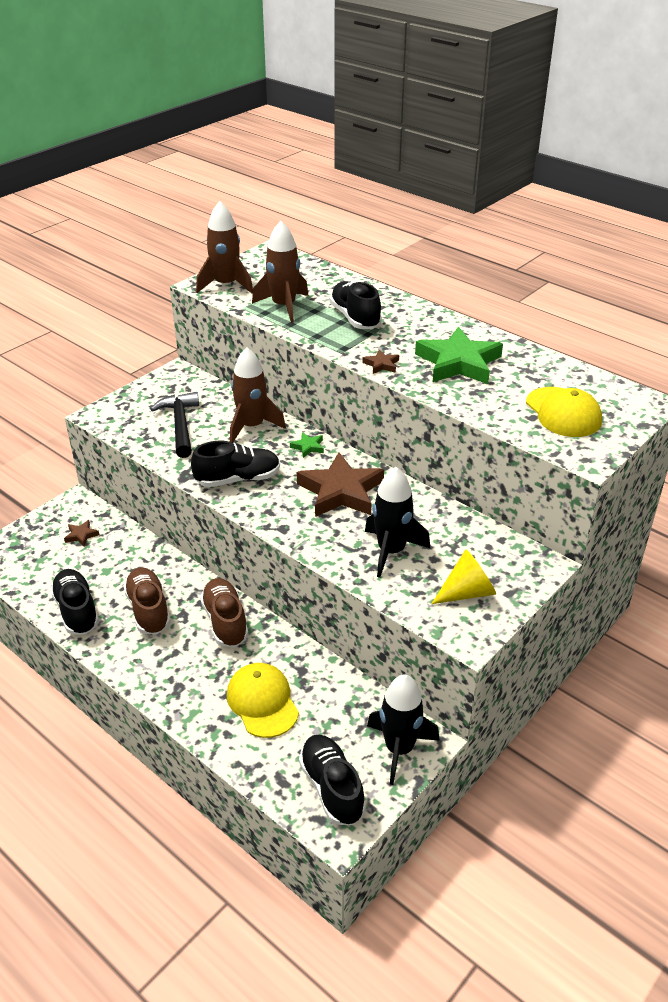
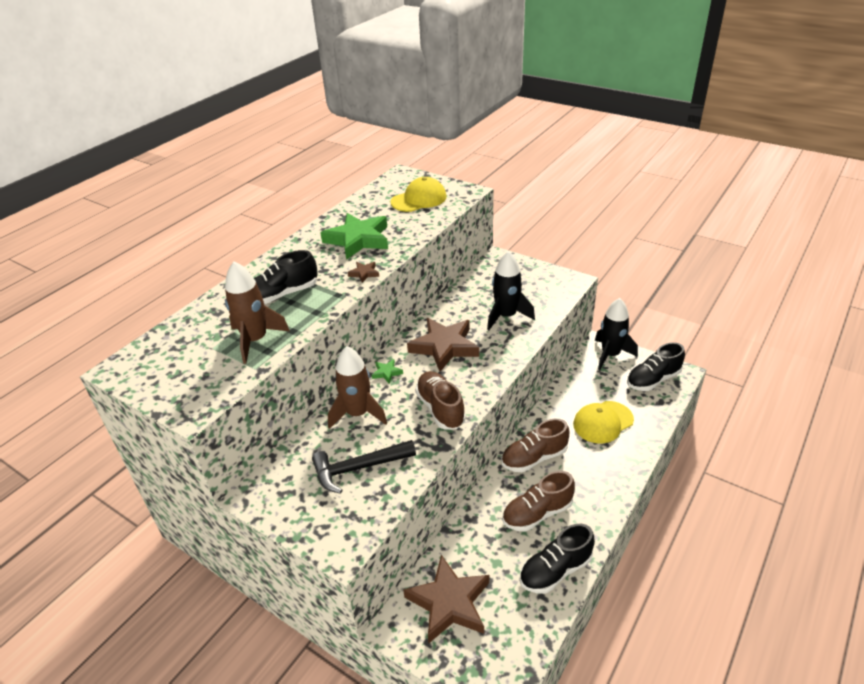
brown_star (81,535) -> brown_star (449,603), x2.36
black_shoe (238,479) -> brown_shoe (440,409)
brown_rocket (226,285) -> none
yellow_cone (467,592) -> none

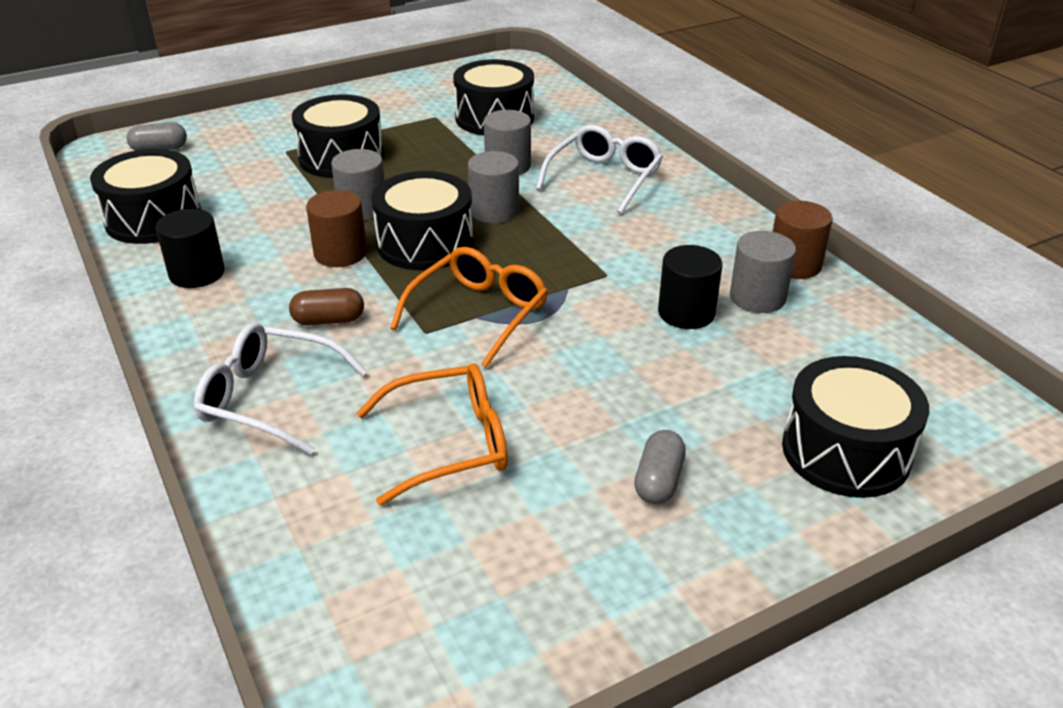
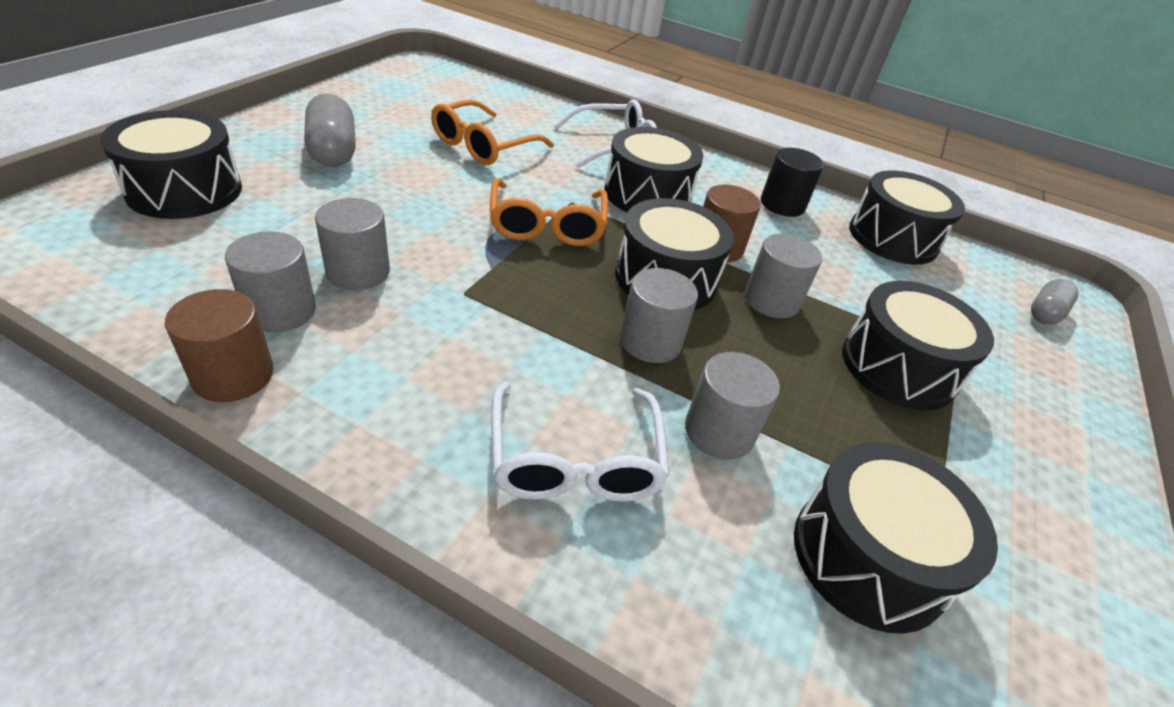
brown_capsule (328,320) -> black_drum (647,195)
grey_capsule (658,481) -> grey_capsule (333,151), x1.59
black_cylinder (686,312) -> grey_cylinder (358,272)

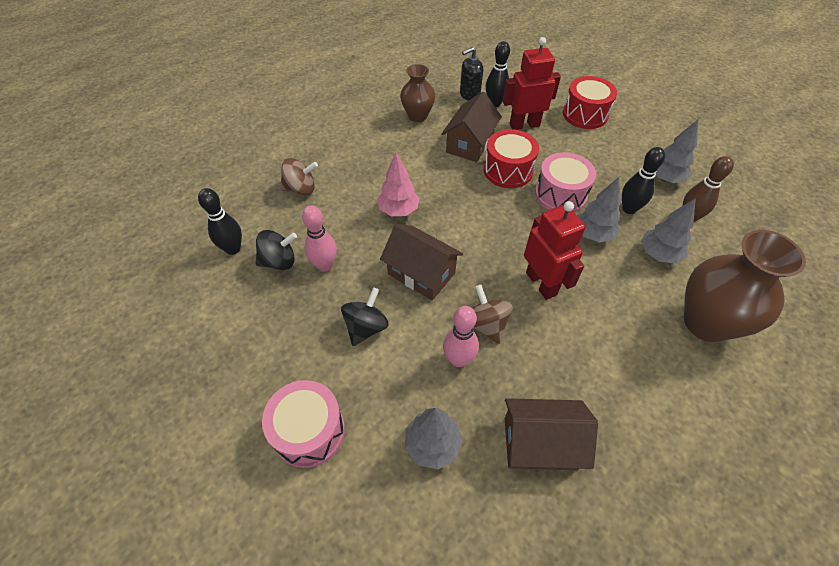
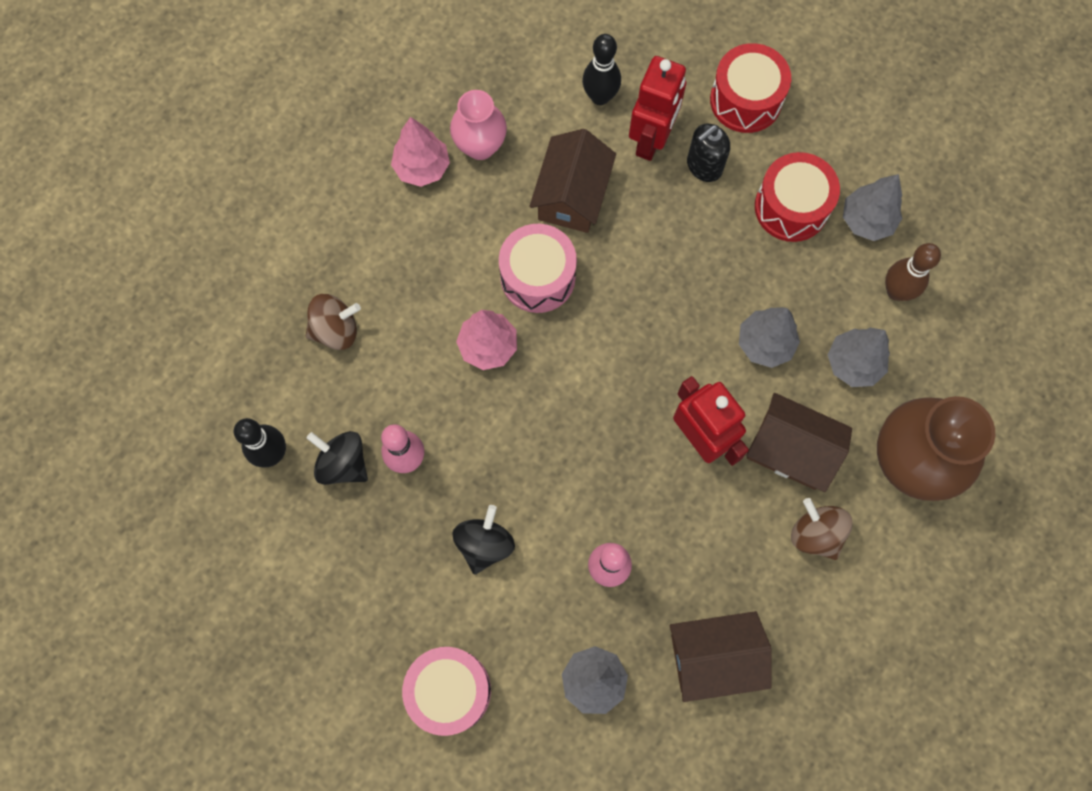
black_spinning_top (279,261) -> black_spinning_top (343,463), 120 degrees counterclockwise
brown_house (421,273) -> brown_house (791,450), moved
brown_vase (417,116) -> pink_vase (480,146)
black_soap_dispenser (469,95) -> black_soap_dispenser (704,166), moved
brown_spinning_top (486,325) -> brown_spinning_top (815,534), moved
red_drum (508,170) -> red_drum (791,207), moved
red_robot (524,125) -> red_robot (652,139), 135 degrees clockwise
pink_drum (560,194) -> pink_drum (537,277), moved
black_bowling_pin (629,209) -> none
none -> pink_tree (422,168)

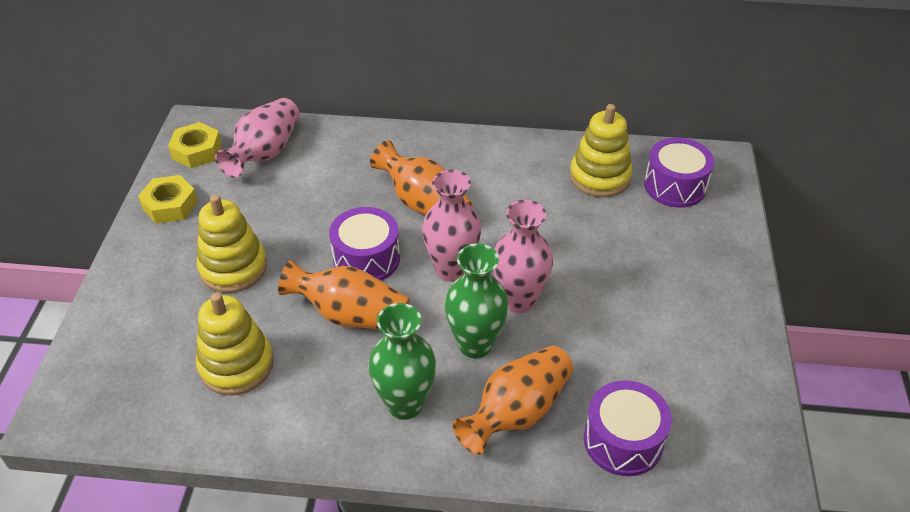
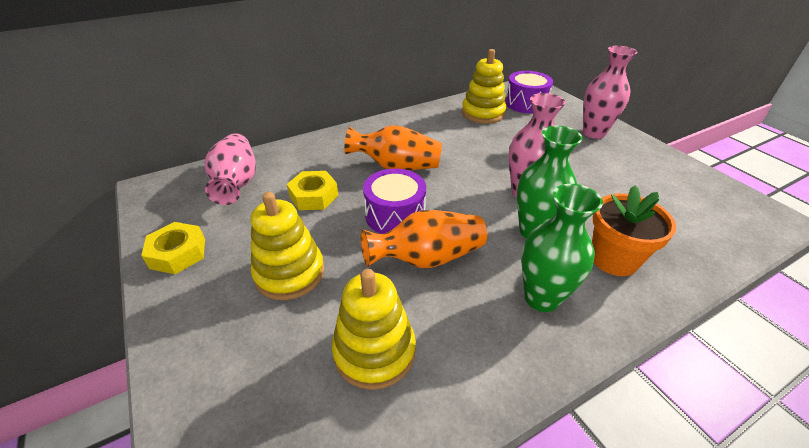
yellow_nut (197,151) -> yellow_nut (314,196), moved
pink_vase (451,270) -> pink_vase (594,133), moved
orange_vase (516,412) -> orange_flower_pot (613,259)
purple_drum (623,440) -> none

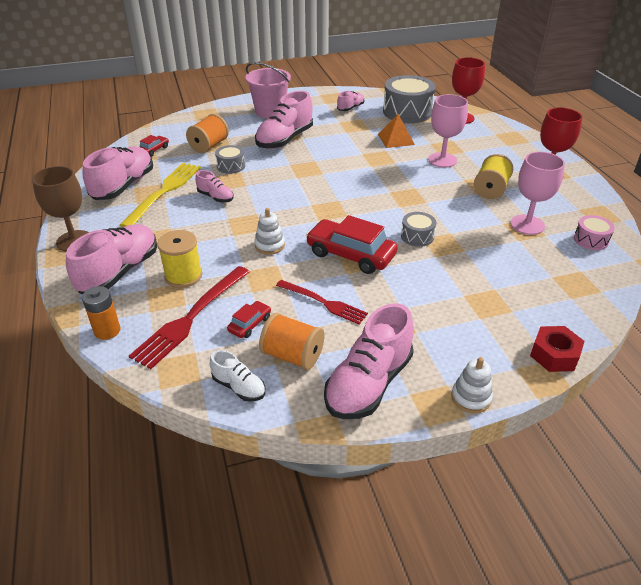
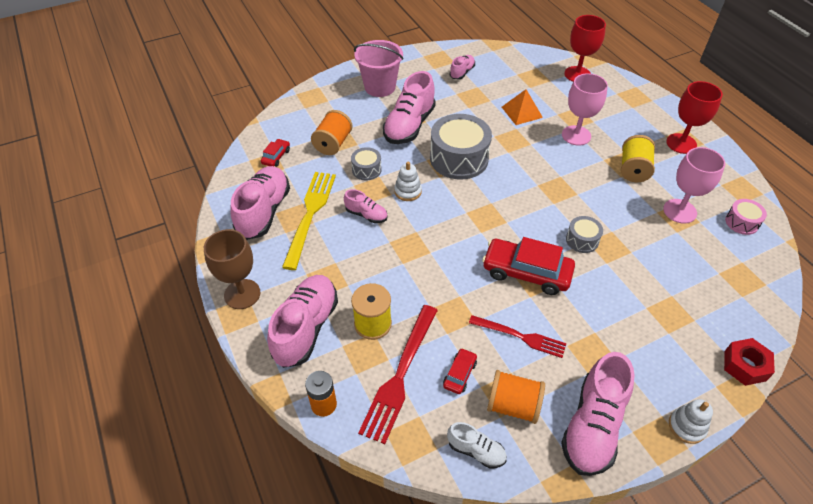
white_stacking_toy (269,245) -> white_stacking_toy (408,191), moved
grey_drum (407,112) -> grey_drum (459,158), moved

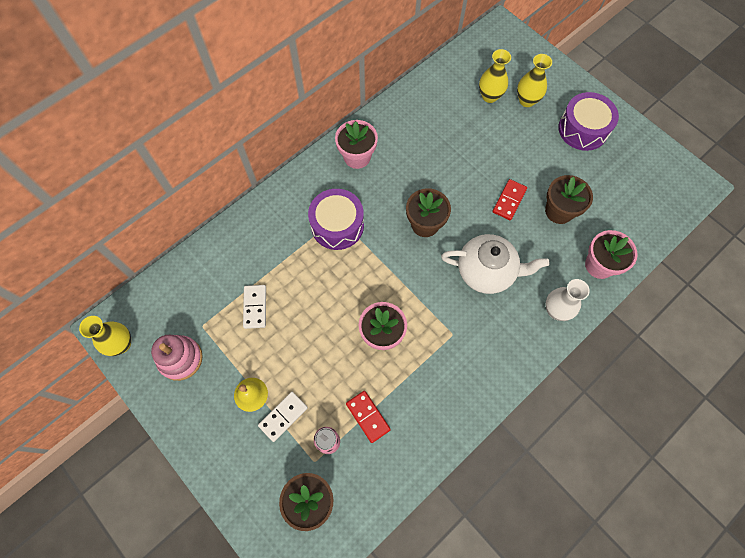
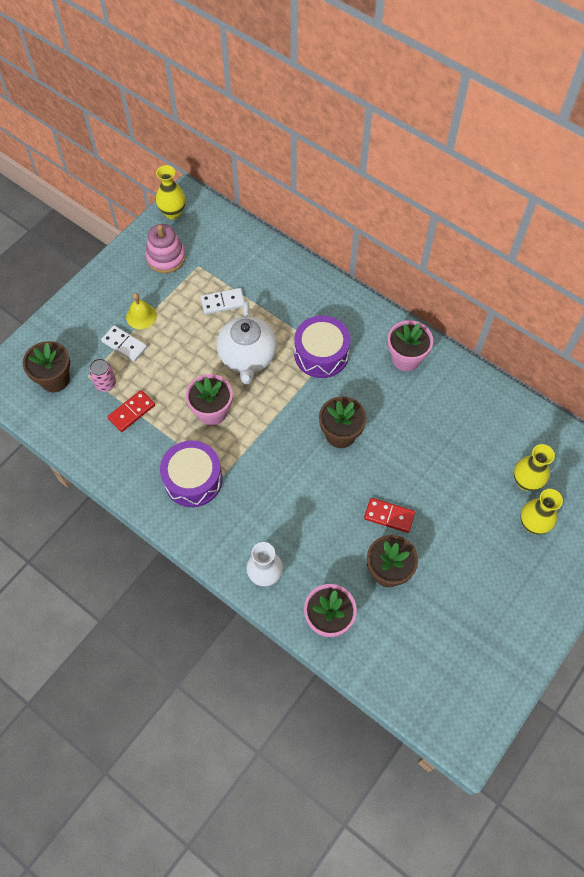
white_teapot (487,271) -> white_teapot (247,357), moved
purple_drum (583,129) -> purple_drum (193,479), moved

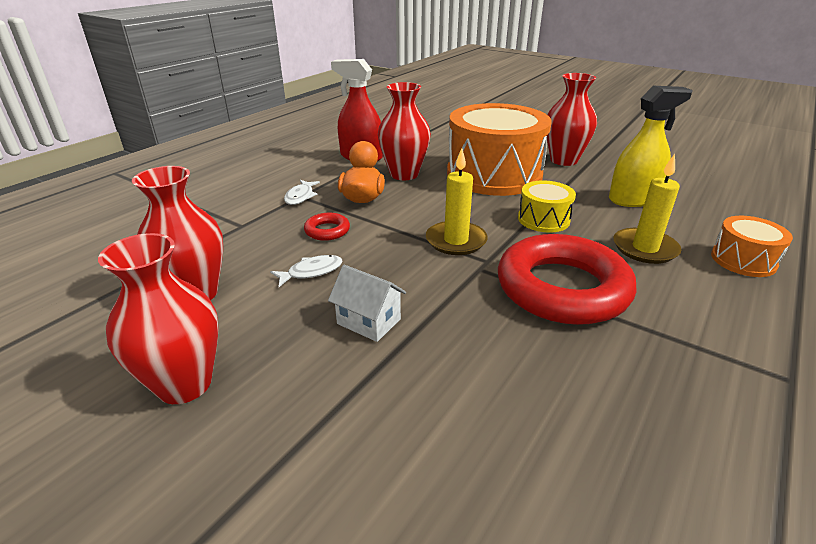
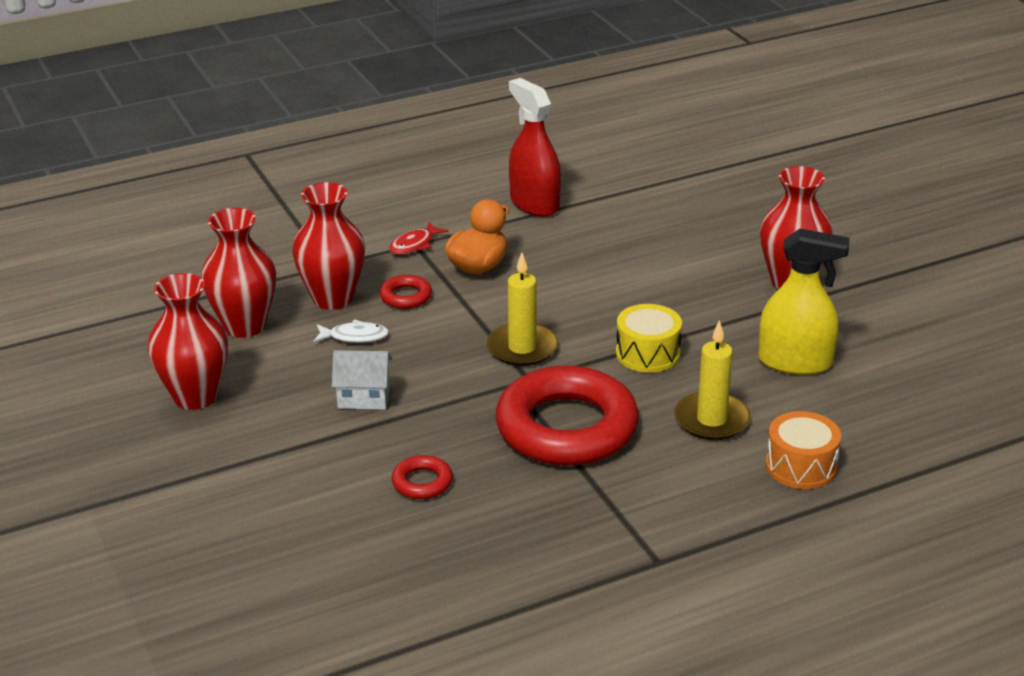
white_fish (300,196) -> red_fish (414,245)
white_house (368,321) -> white_house (364,397), 60 degrees counterclockwise
red_vase (404,174) -> red_vase (332,298), moved
orange_drum (494,174) -> none
none -> red_ring (422,482)

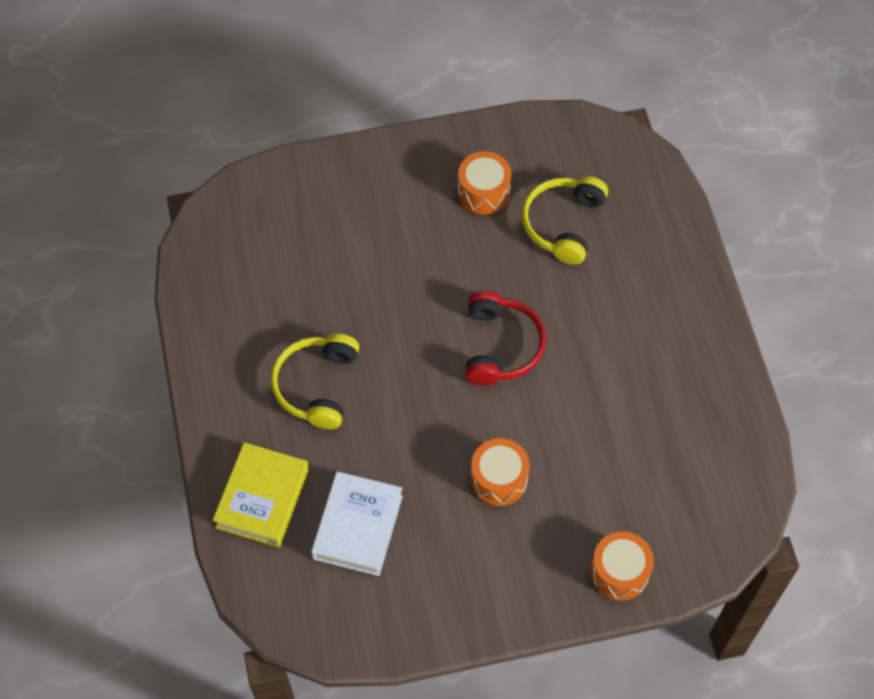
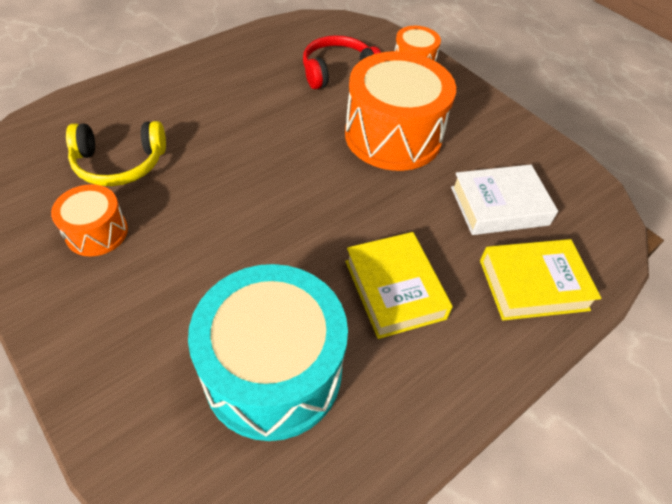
yellow_headphones (316,385) -> yellow_book (395,289)
red_headphones (501,346) -> red_headphones (337,71), moved
orange_drum (499,479) -> orange_drum (393,136), x1.98
none -> turquoise_drum (273,371)

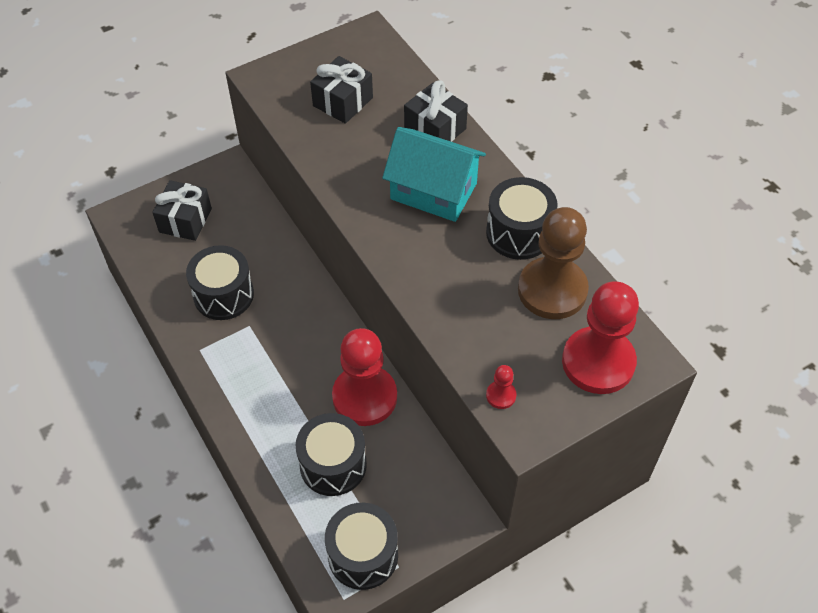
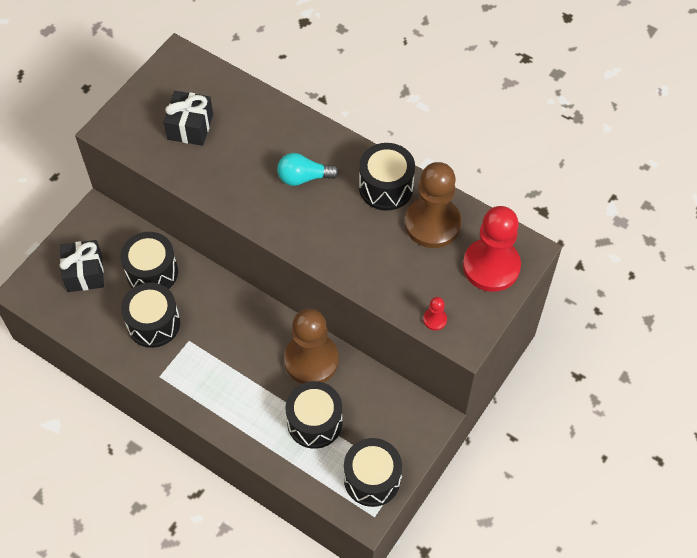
red_pawn (364,397) -> brown_pawn (311,360)
turquoise_house (433,191) -> turquoise_light_bulb (304,177)
black_gift (435,129) -> none
none -> black_drum (152,272)

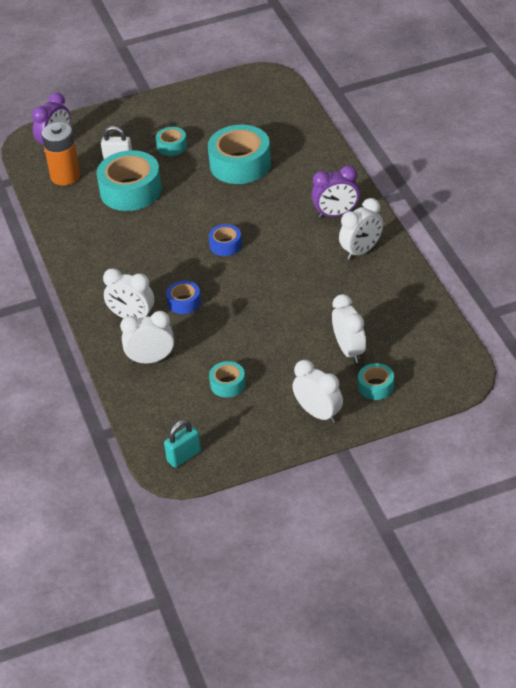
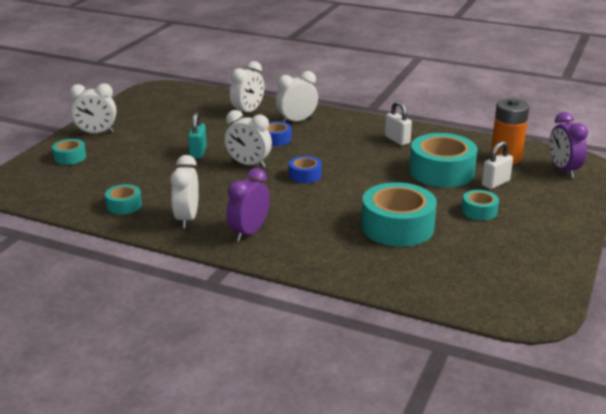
turquoise_padlock (184,456) -> turquoise_padlock (198,152), moved
turquoise_tape (228,384) -> turquoise_tape (124,205), moved
white_clock (349,350) -> white_clock (248,164), moved
none -> white_padlock (397,140)

